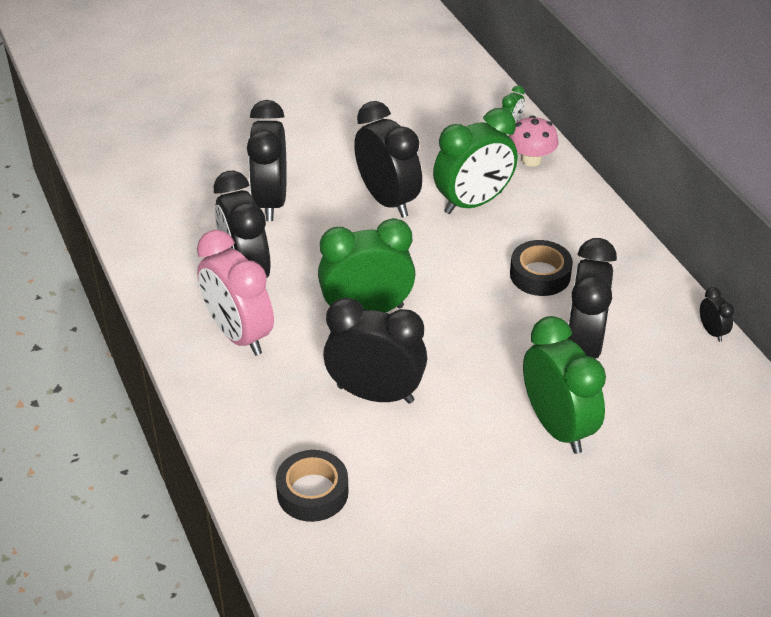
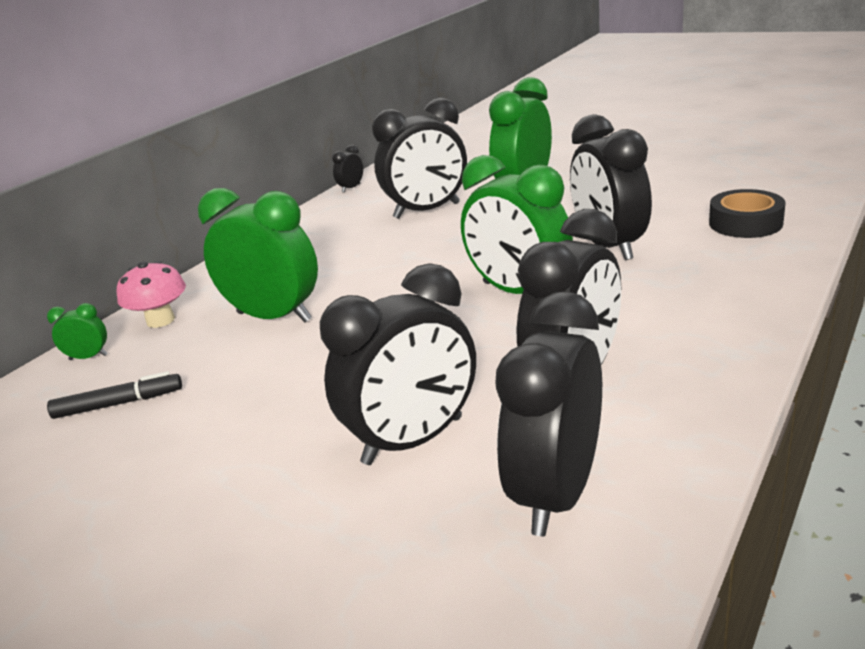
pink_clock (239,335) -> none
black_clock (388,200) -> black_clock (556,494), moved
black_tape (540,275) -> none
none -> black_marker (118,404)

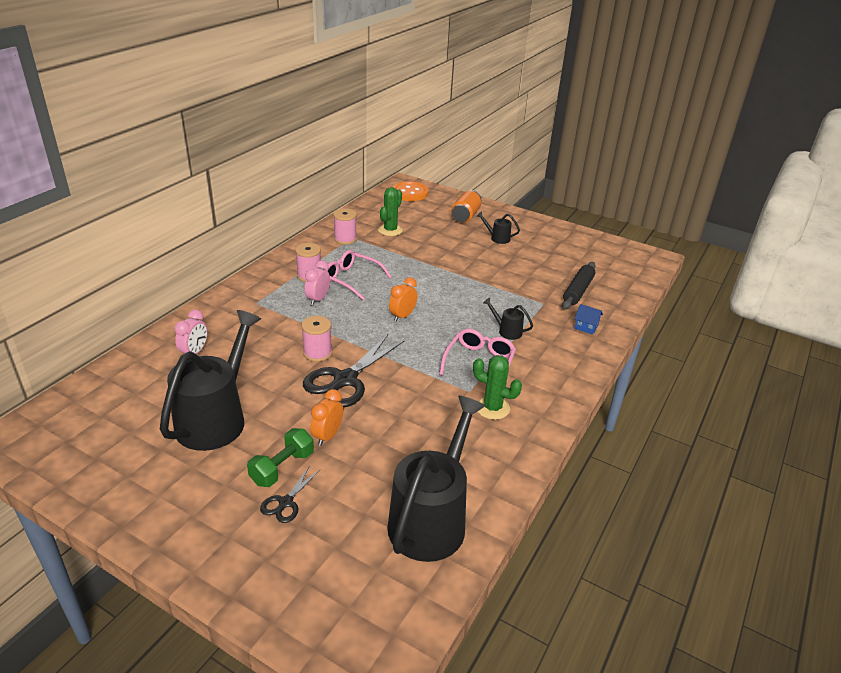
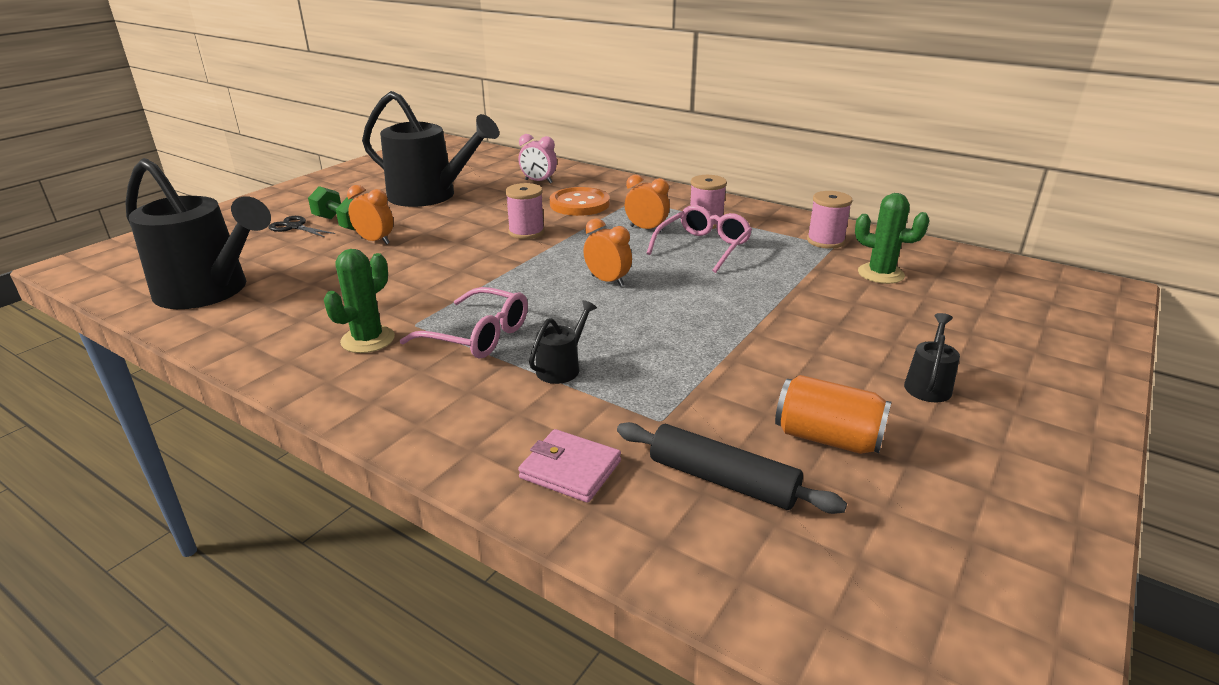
black_scissors (345,380) -> none
pink_clock (318,299) -> orange_clock (646,229)
orange_button (410,193) -> orange_button (579,204), moved
orange_can (465,216) -> orange_can (827,438), moved
blue_house (586,327) -> pink_wallet (570,469)

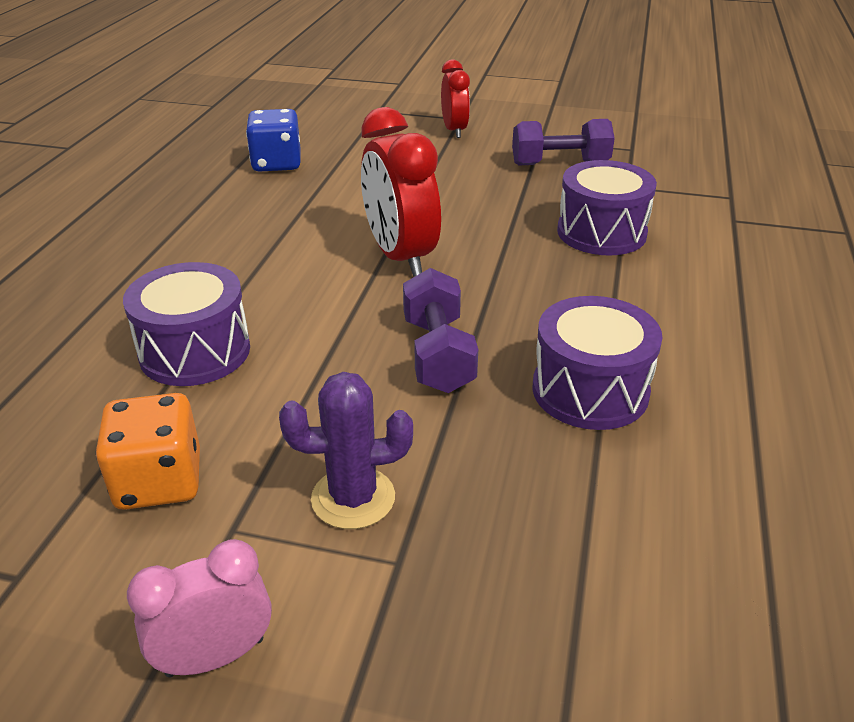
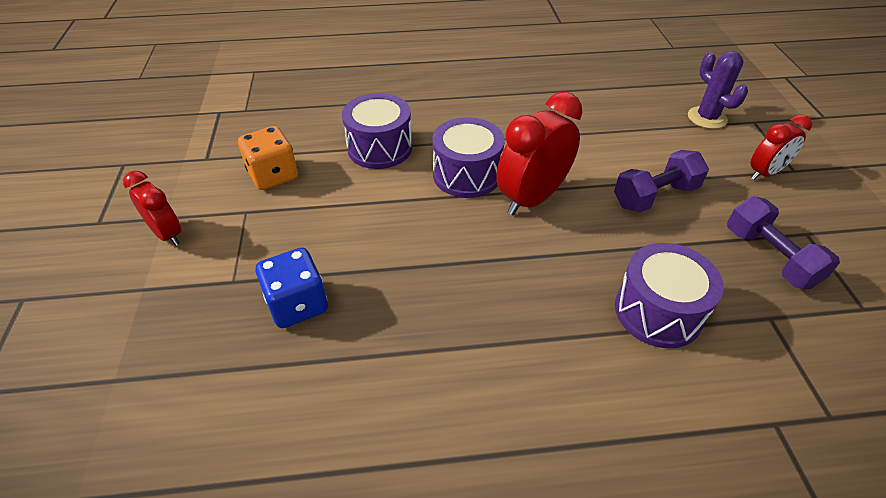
pink_clock (215,656) -> red_clock (167,234)
blue_dice (277,163) -> blue_dice (297,304), moved
purple_cactus (353,498) -> purple_cactus (707,118), moved
purple_dumbbell (438,354) -> purple_dumbbell (655,196), moved
purple_drum (590,390) -> purple_drum (466,174), moved

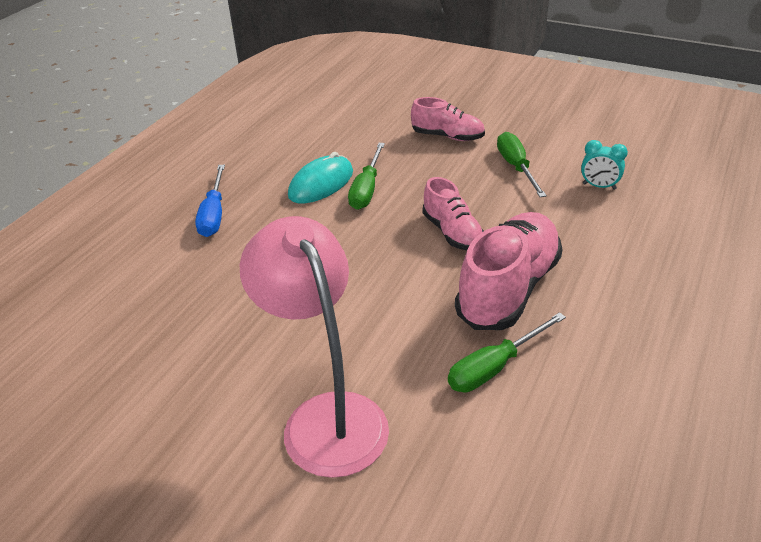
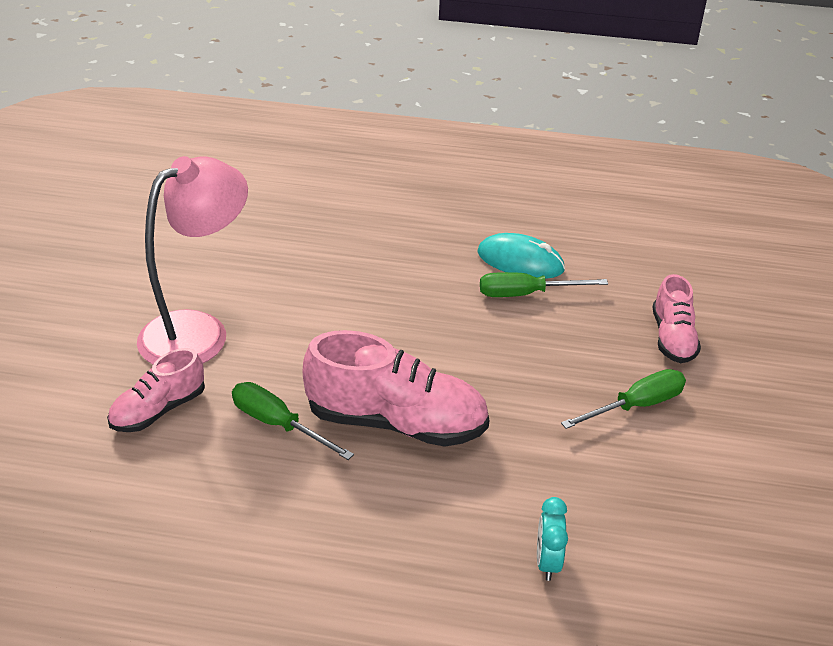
blue_screwdriver (214,214) -> none
pink_shoe (452,232) -> pink_shoe (159,410), moved
turquoise_clock (599,186) -> turquoise_clock (547,562), moved

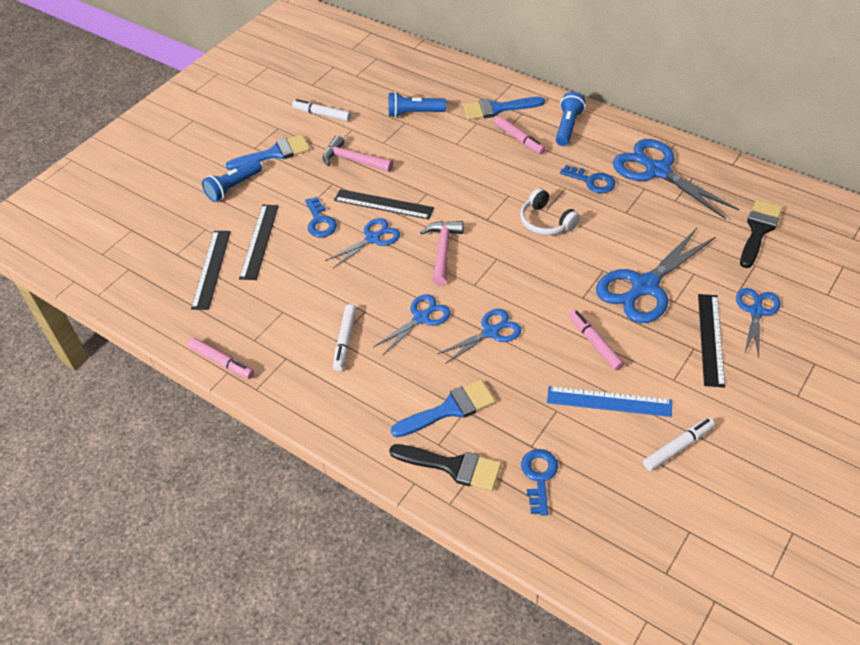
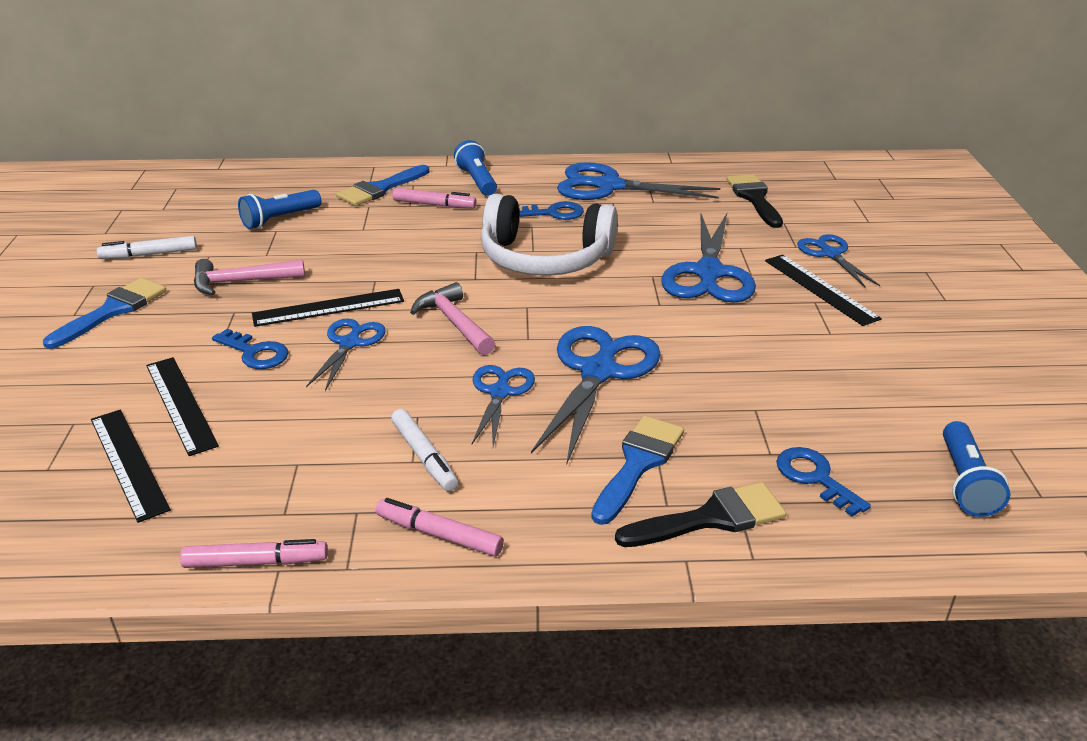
blue_flashlight (233,187) -> blue_flashlight (965,482), moved
blue_scissors (491,332) -> blue_scissors (598,372), x1.72
white_headphones (546,221) -> white_headphones (545,258), x1.84
blue_ruler (609,401) -> none
pink_marker (595,343) -> pink_marker (439,534), moved
white_marker (678,447) -> none

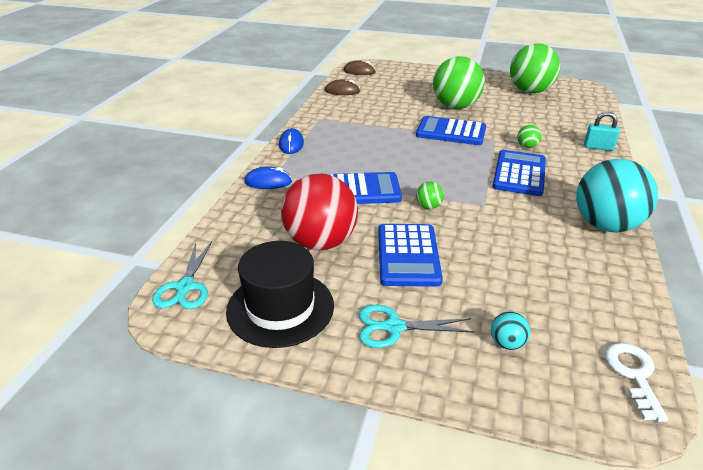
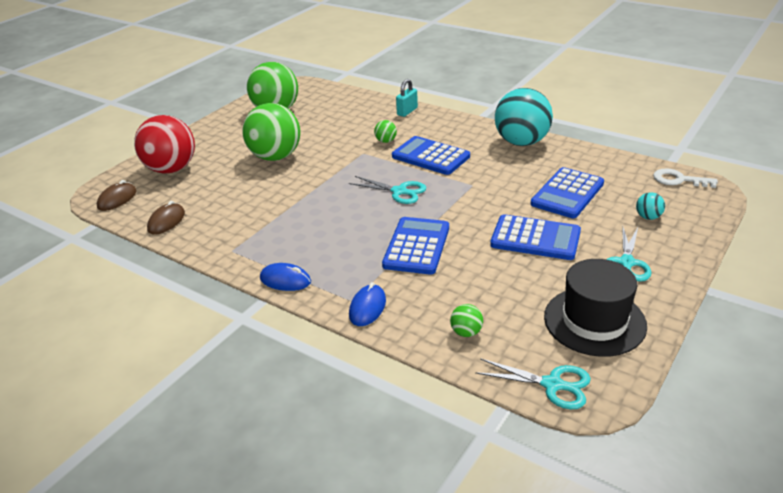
red_ball (321,242) -> red_ball (171,169), moved
blue_calculator (451,132) -> blue_calculator (567,194), moved
green_ball (428,207) -> green_ball (466,332), moved
none -> turquoise_scissors (399,191)

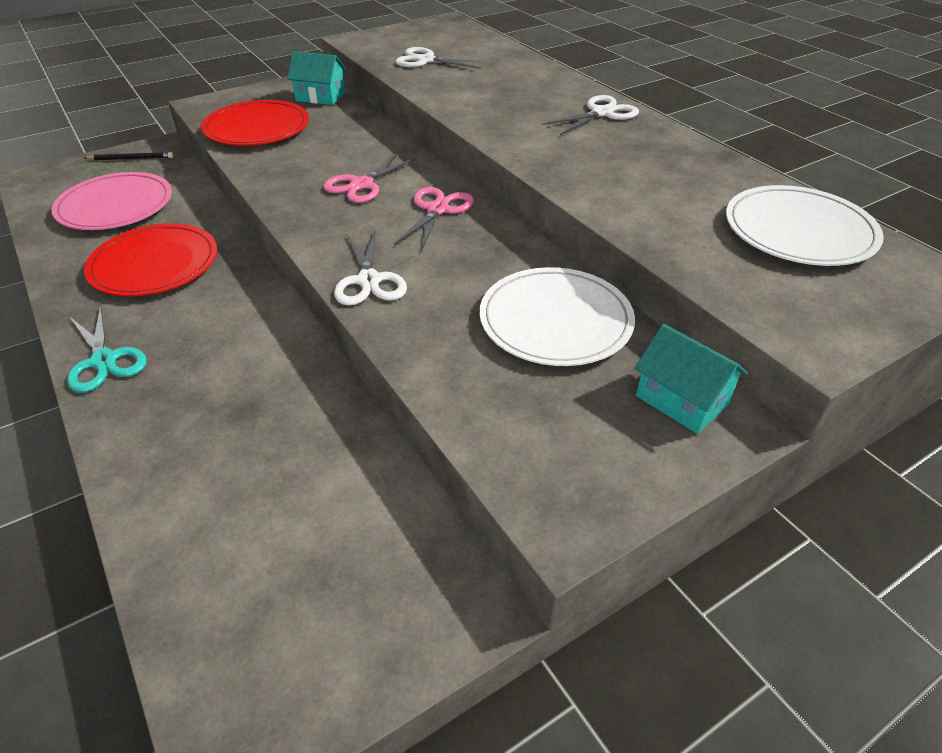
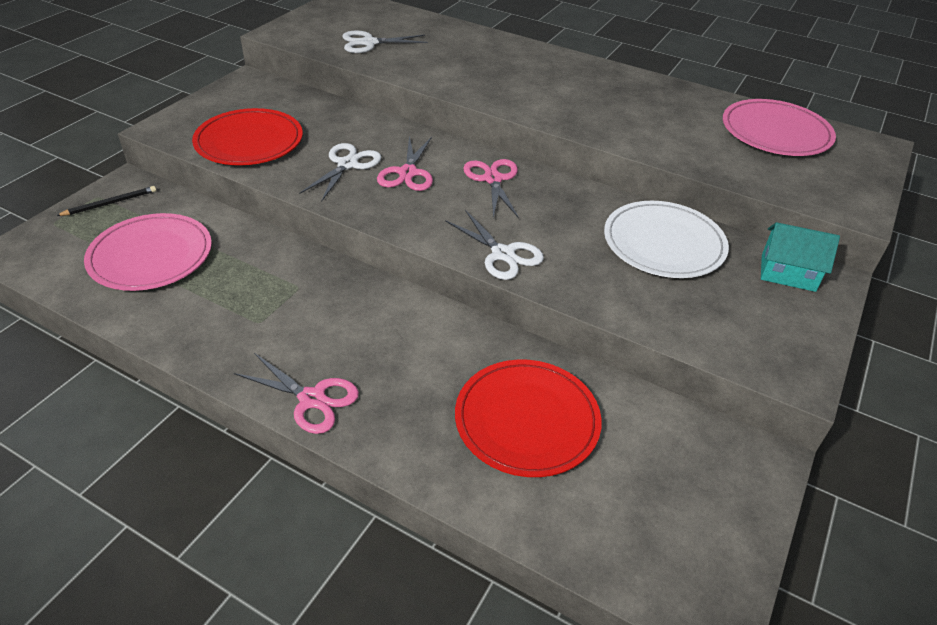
turquoise_scissors (104,360) -> pink_scissors (312,399)
red_plate (154,264) -> red_plate (527,420), moved
turquoise_house (320,97) -> none
white_scissors (601,113) -> white_scissors (347,164), moved
white_plate (799,231) -> pink_plate (776,132)

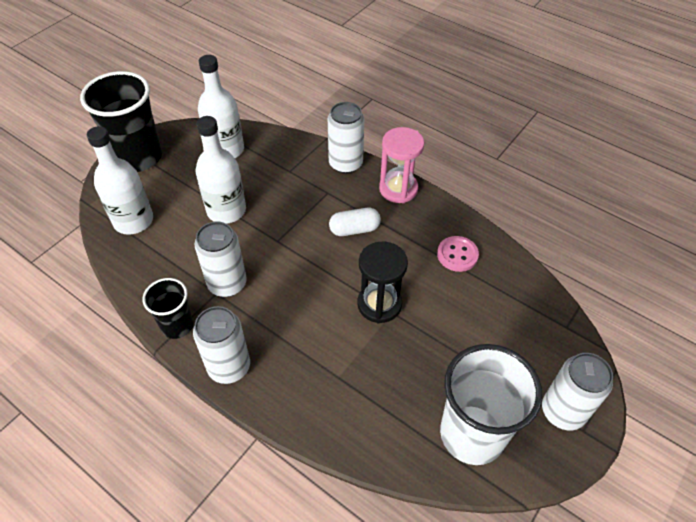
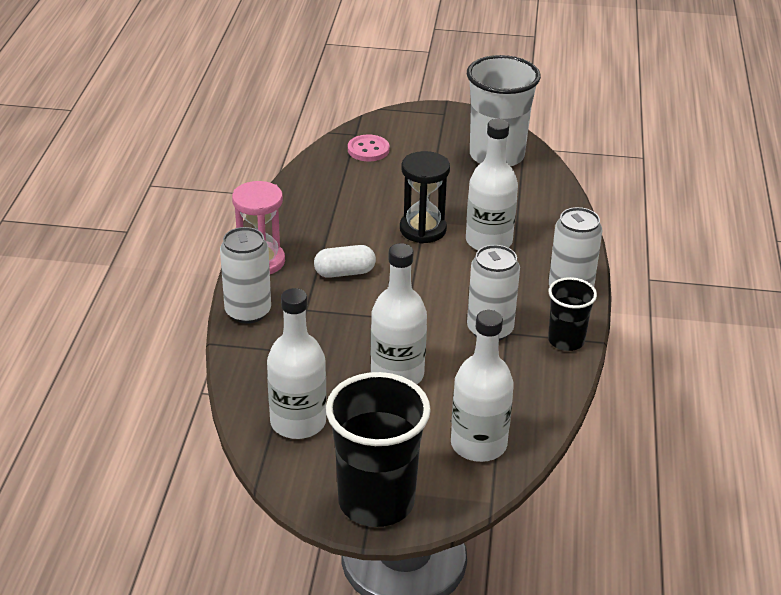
white_capsule (354,229) -> white_capsule (344,272), 60 degrees counterclockwise
pink_button (457,255) -> pink_button (368,150), moved
white_can (563,411) -> none
none -> white_bottle (488,241)

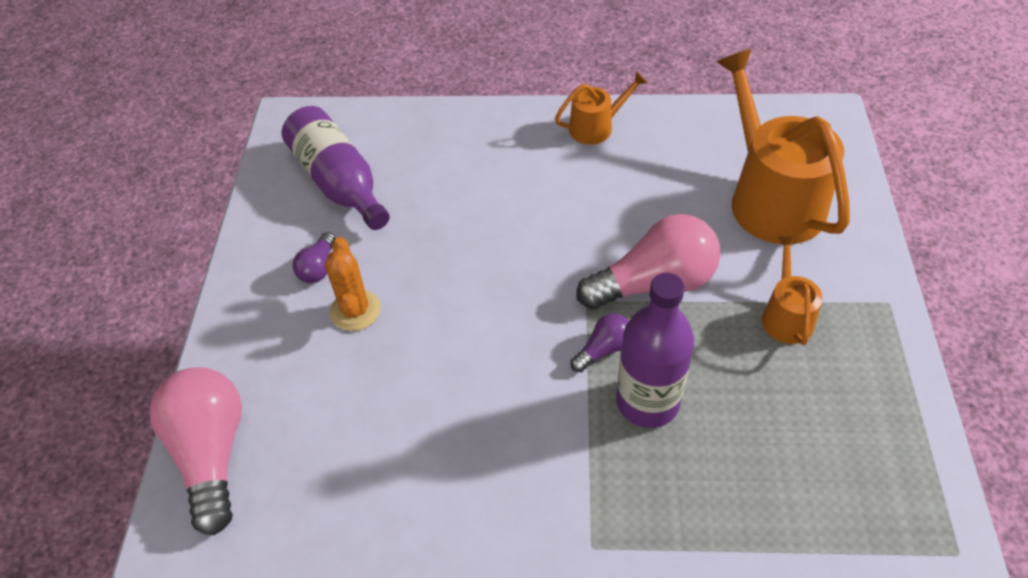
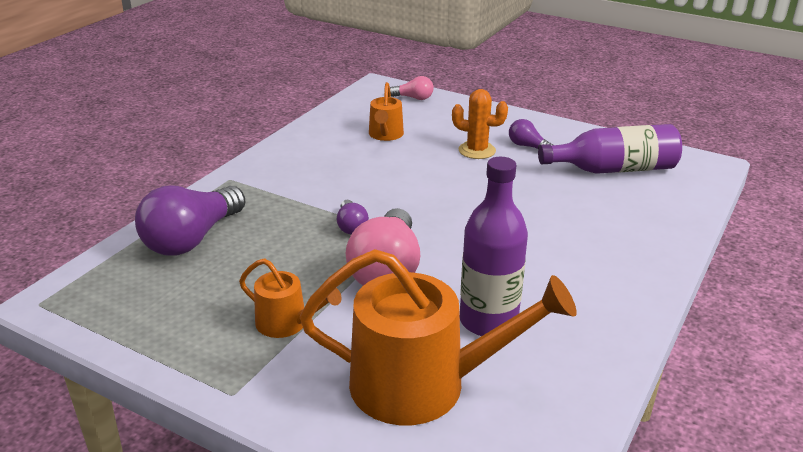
pink_light_bulb (211,453) -> pink_light_bulb (414,98), x0.48
orange_watering_can (596,127) -> orange_watering_can (385,135), moved
purple_bottle (647,402) -> purple_bottle (488,321), moved
none -> purple_light_bulb (192,239)

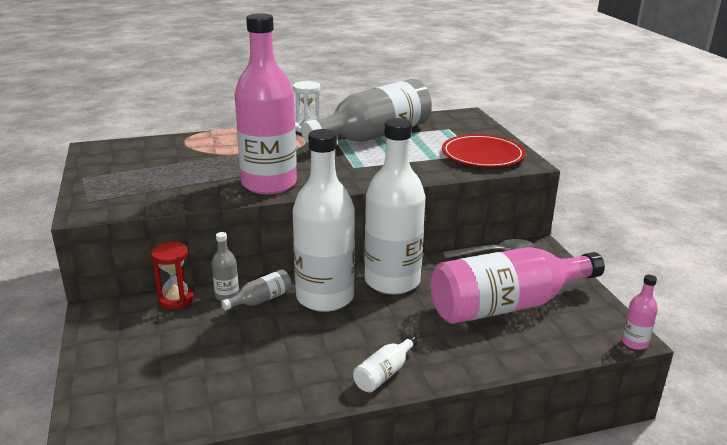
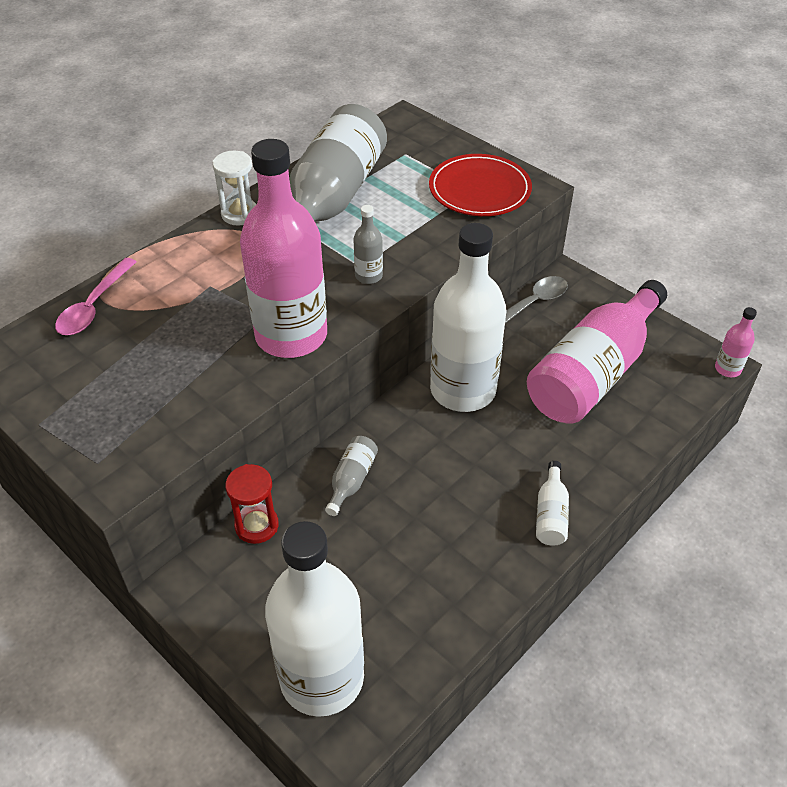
grey_bottle (227,296) -> grey_bottle (368,276), moved
white_bottle (325,297) -> white_bottle (322,678), moved
none -> pink_spoon (94,306)

